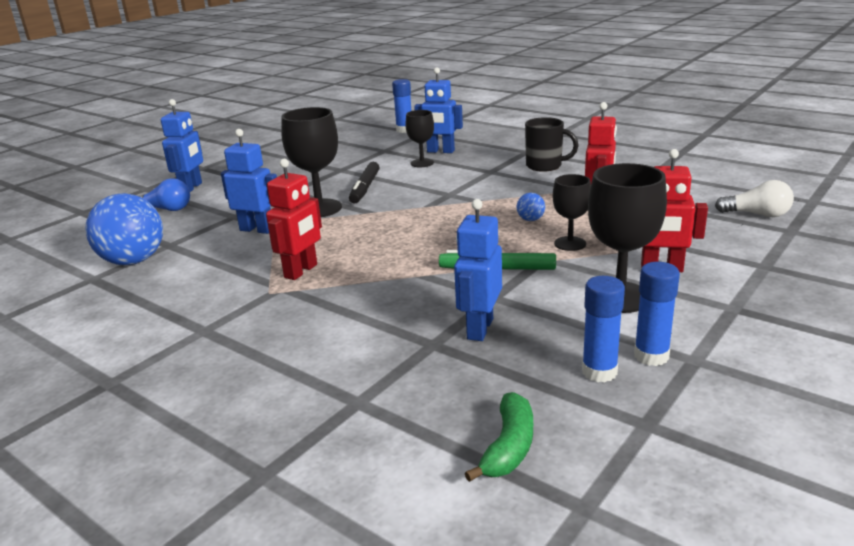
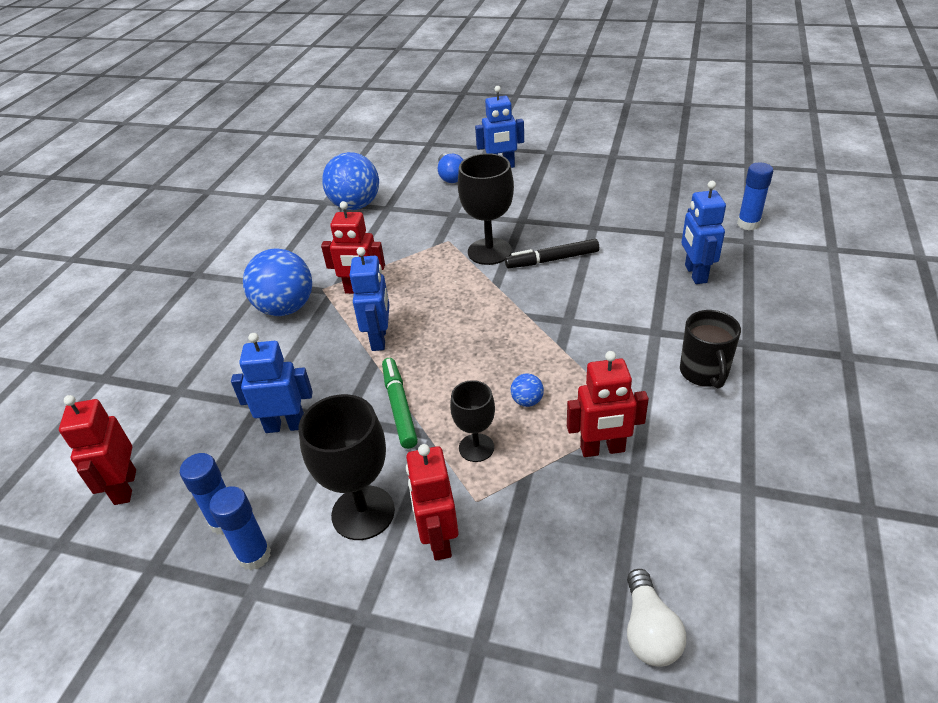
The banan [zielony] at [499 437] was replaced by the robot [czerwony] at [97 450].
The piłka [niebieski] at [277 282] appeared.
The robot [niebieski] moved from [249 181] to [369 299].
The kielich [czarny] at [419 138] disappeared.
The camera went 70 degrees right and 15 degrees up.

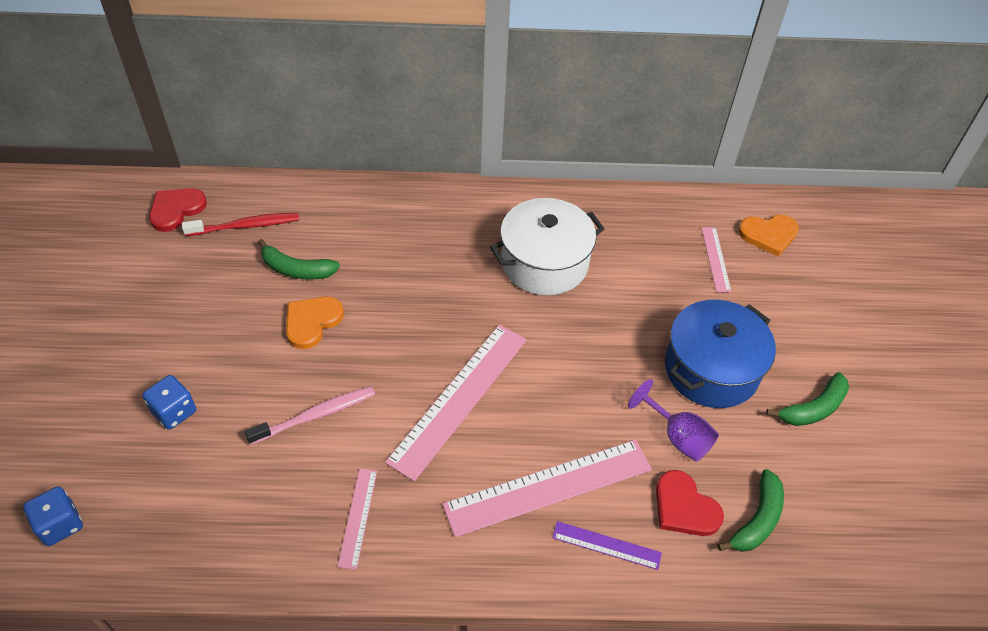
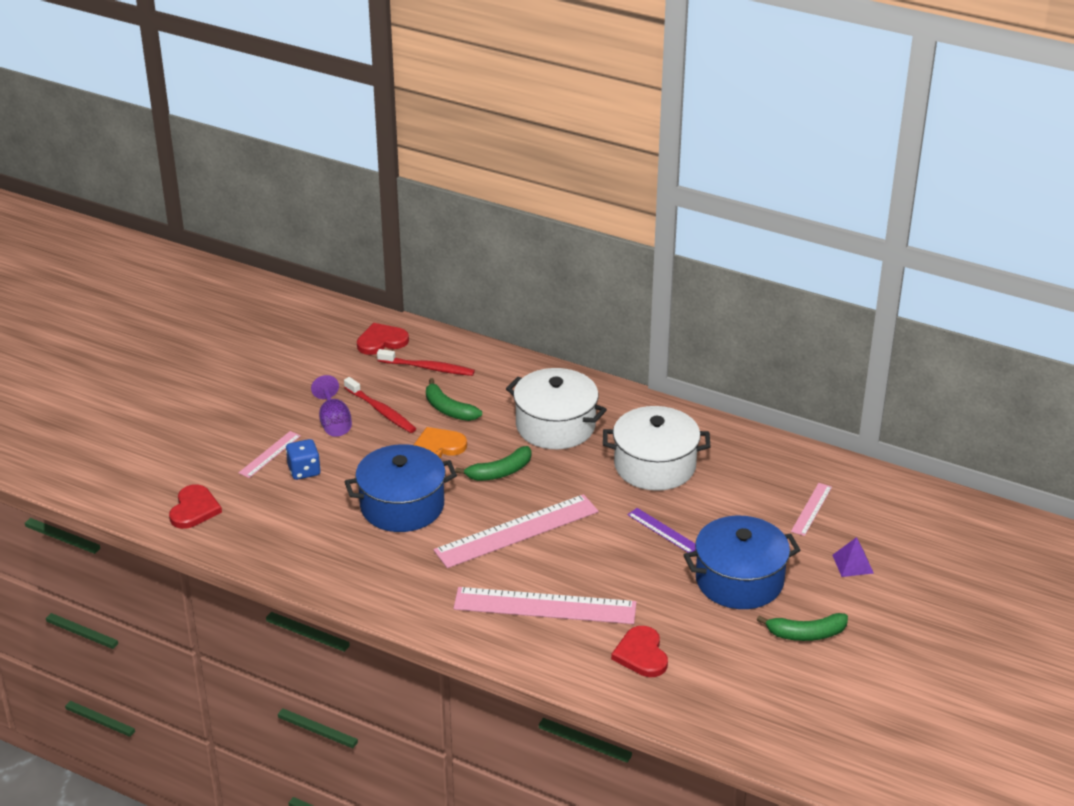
The kostka do gry [niebieski] at [53 516] was replaced by the serce [czerwony] at [195 506].
The linijka [różowy] moved from [357 519] to [269 454].
The kielich [fioletowy] moved from [673 420] to [331 406].
The szczoteczka do zębów [czerwony] at [380 405] appeared.
The szczoteczka do zębów [różowy] at [310 415] was replaced by the garnek [niebieski] at [400 488].
The banan [zielony] moved from [751 510] to [493 463].
The garnek [biały] at [556 408] appeared.
The linijka [fioletowy] moved from [607 545] to [661 530].
The piramida [fioletowy] at [853 557] appeared.
The serce [pomarańczowy] at [768 235] disappeared.
The camera went 30 degrees right and 15 degrees down.

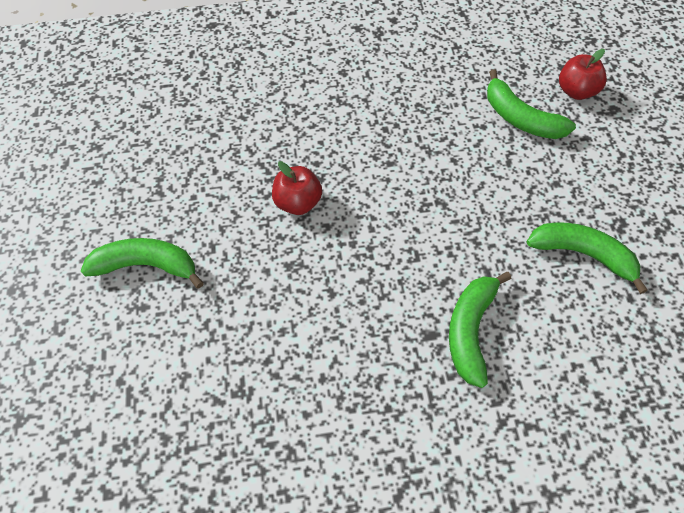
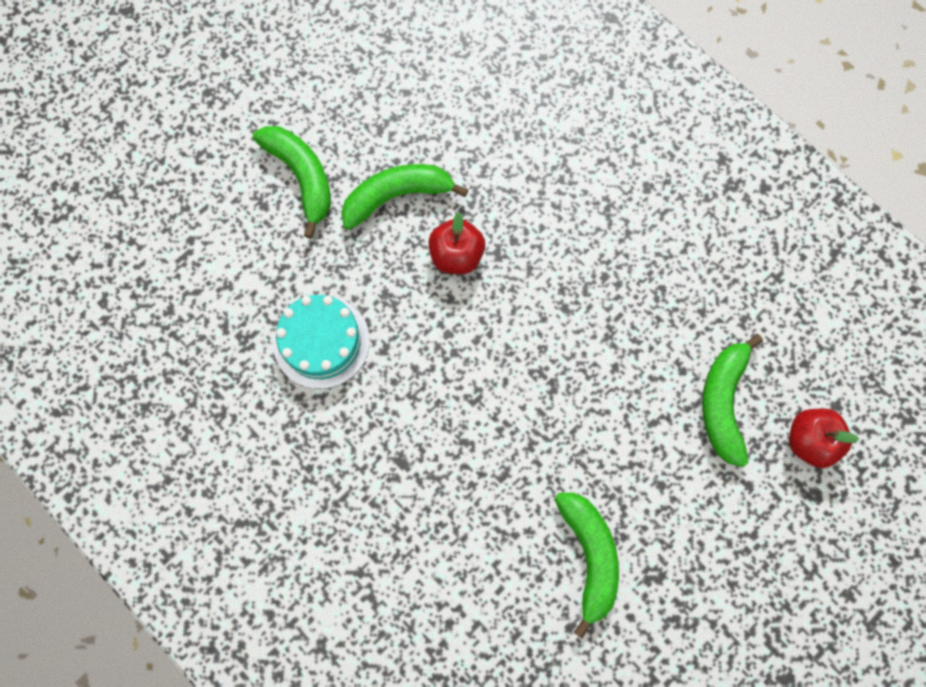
The tort [turkusowy] at [321 342] appeared.
The banan [zielony] moved from [480 330] to [404 197].
The camera went 55 degrees right and 15 degrees up.

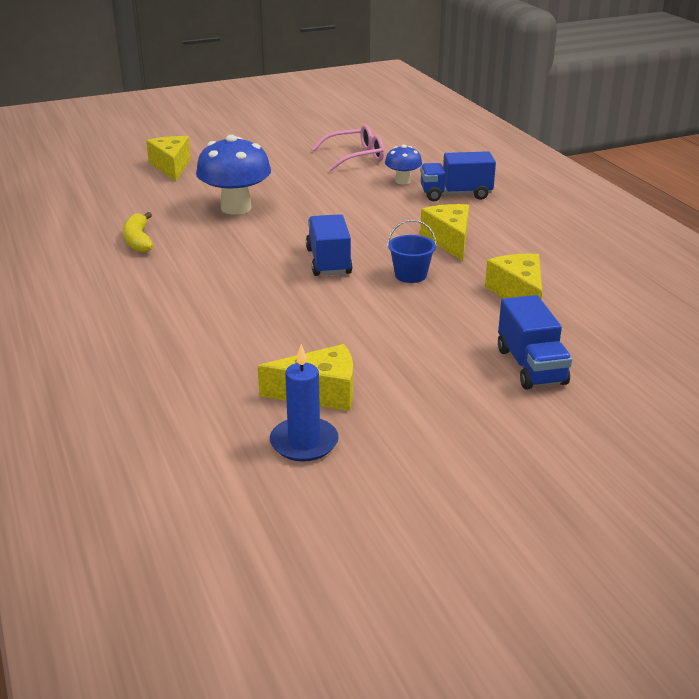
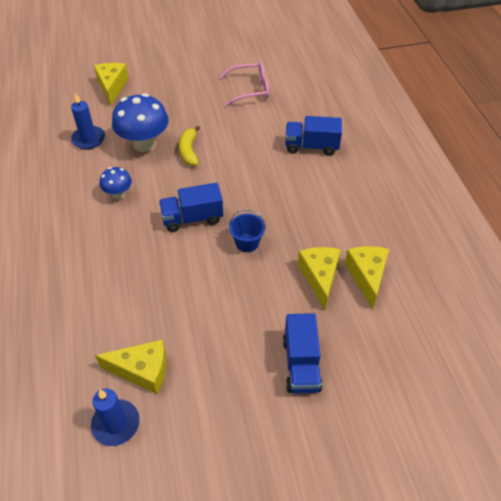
The świeca [niebieski] at [88 121] appeared.
The grzyb [niebieski] moved from [403 165] to [115 183].
The ciężarówka [niebieski] at [329 245] turned 105 degrees counterclockwise.
The banan [żółty] moved from [138 232] to [189 146].
The ser [żółty] moved from [444 232] to [367 277].
The camera went 10 degrees right and 20 degrees up.

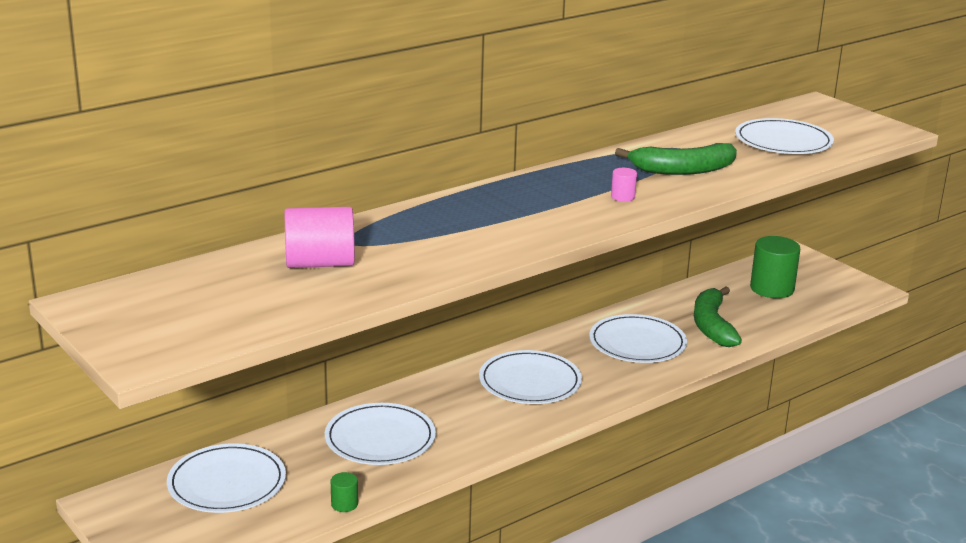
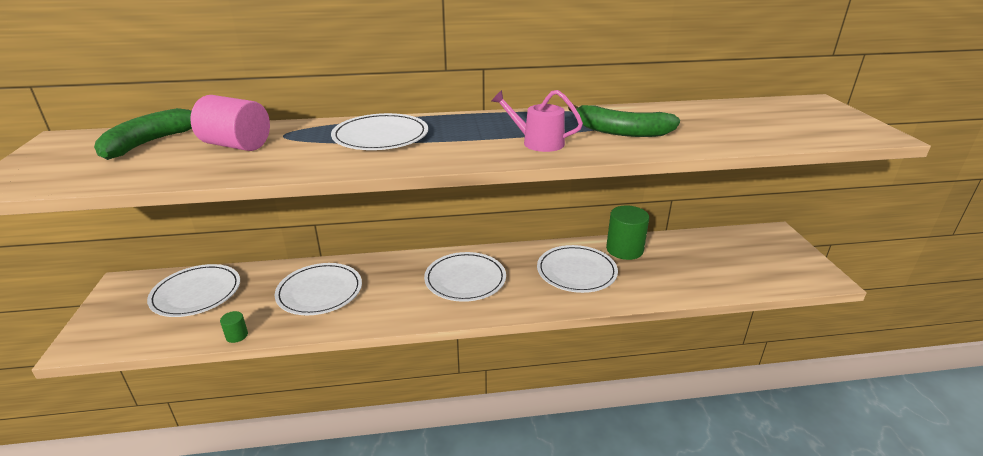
The banan [zielony] moved from [718 316] to [143 134].
The talerz [biały] moved from [784 136] to [379 131].
The walec [różowy] at [624 185] was replaced by the konewka [różowy] at [537 121].
The walec [zielony] moved from [775 267] to [627 232].
The camera went 30 degrees right and 5 degrees up.

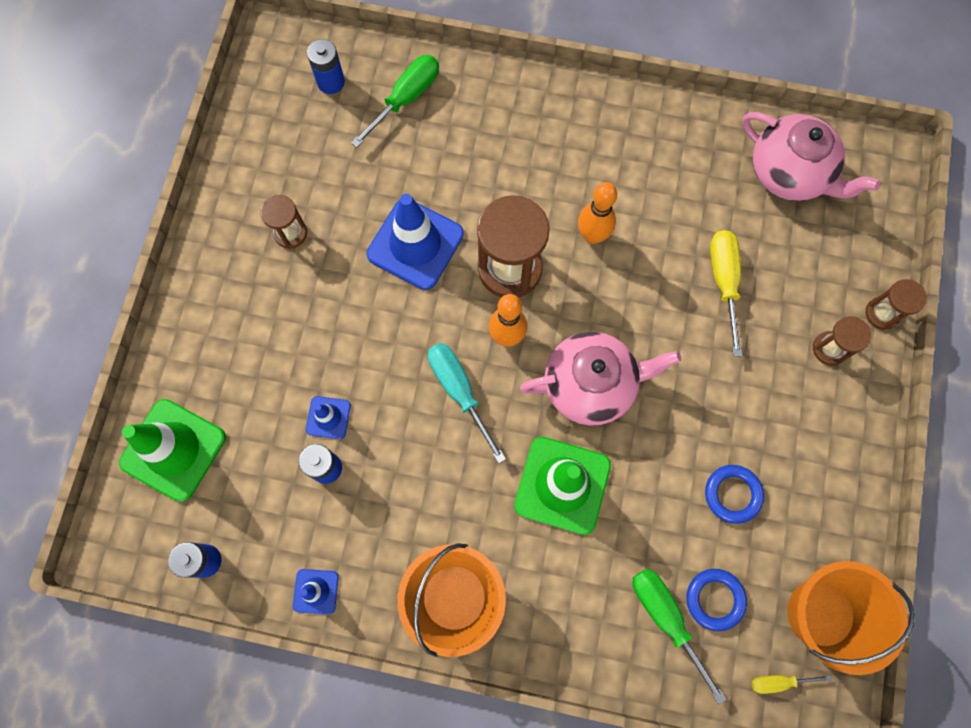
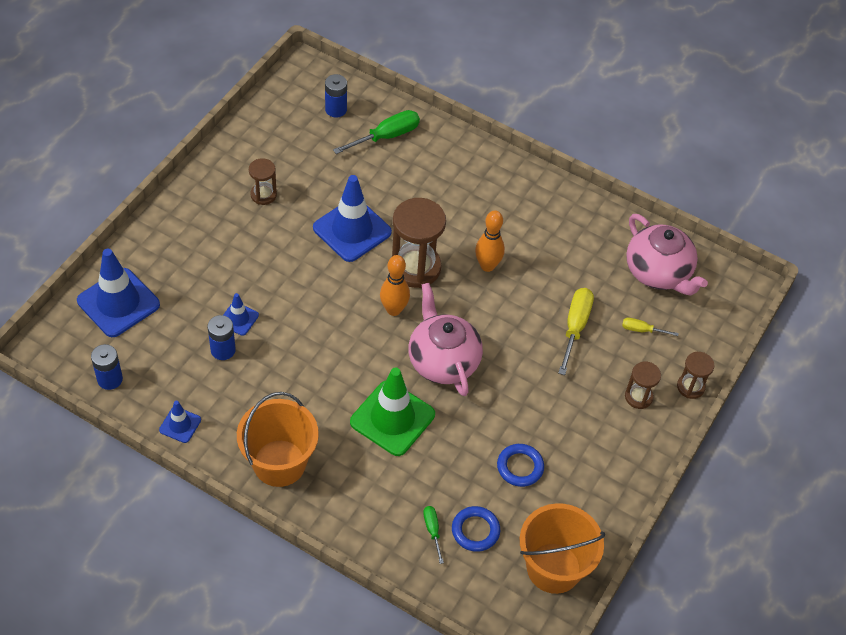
The pachołek [zielony] at [172 450] became the pachołek [niebieski] at [118 293].
The imbryk [różowy] at [600 378] turned 120 degrees counterclockwise.
The śrubokręt [zielony] at [679 637] changed to 0.54 times the size.
The śrubokręt [żółty] moved from [791 684] to [650 327].
The śrubokręt [turkusowy] at [467 403] disappeared.
The camera went 15 degrees right and 20 degrees down.

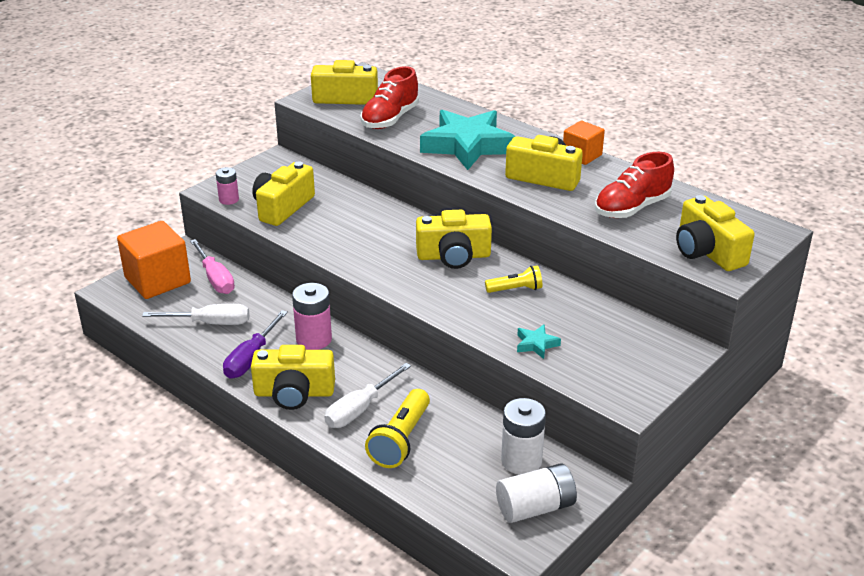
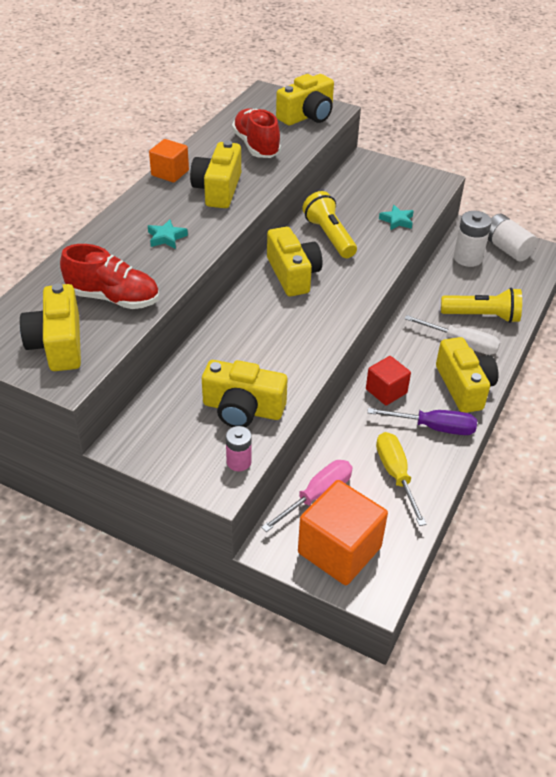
The gwiazda [turkusowy] at [468 140] changed to 0.40 times the size.
The but [czerwony] at [634 185] turned 150 degrees counterclockwise.
The latarka [żółty] at [513 279] changed to 1.62 times the size.
The bateria [różowy] at [312 316] was replaced by the sześcian [czerwony] at [388 381].
The śrubokręt [biały] at [195 314] became the śrubokręt [żółty] at [401 479].
The camera went 105 degrees left and 10 degrees up.

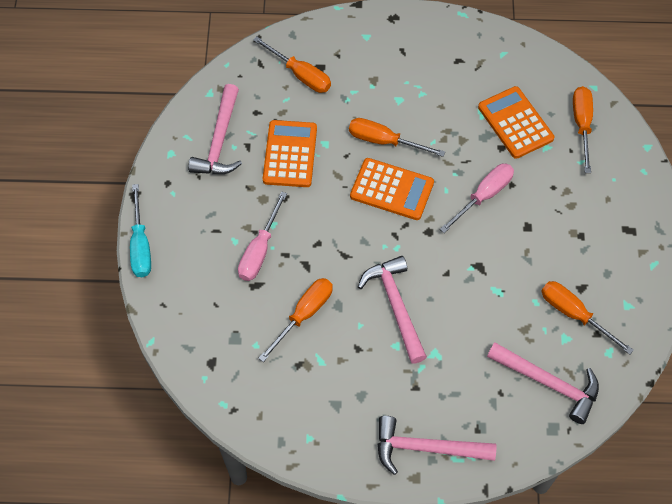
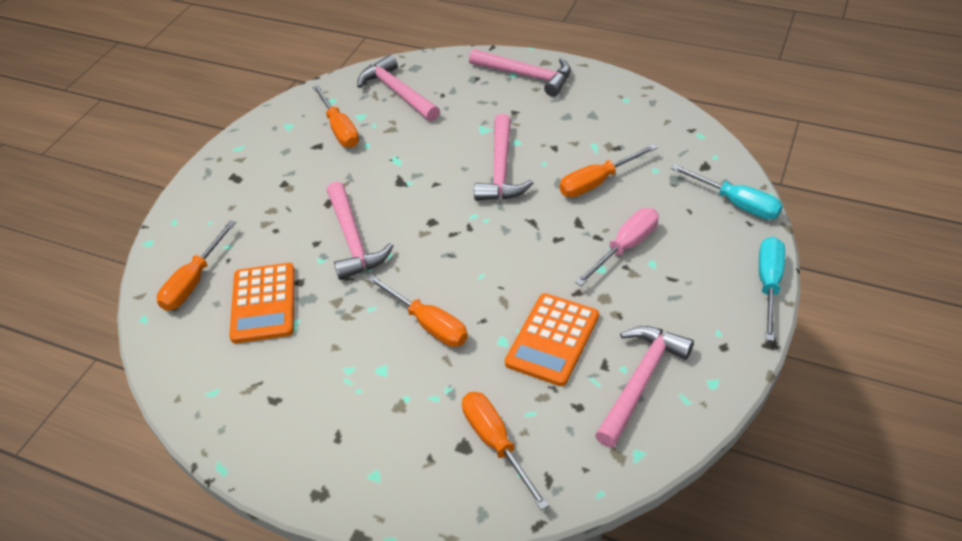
The śrubokręt [różowy] at [477 198] was replaced by the młotek [różowy] at [360 230].
The śrubokręt [turkusowy] at [727 192] appeared.
The kalkulator [pomarańczowy] at [392 189] disappeared.
The camera went 155 degrees left and 15 degrees down.

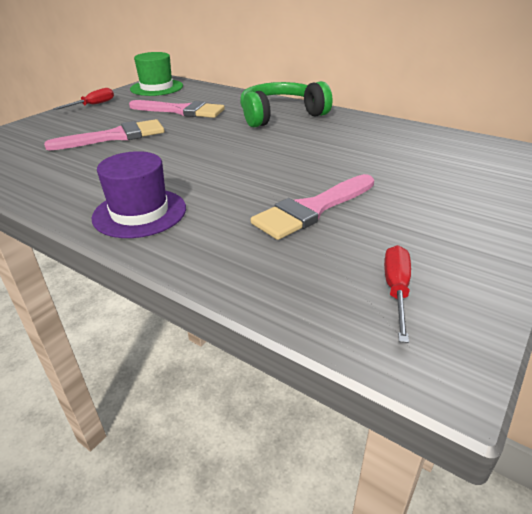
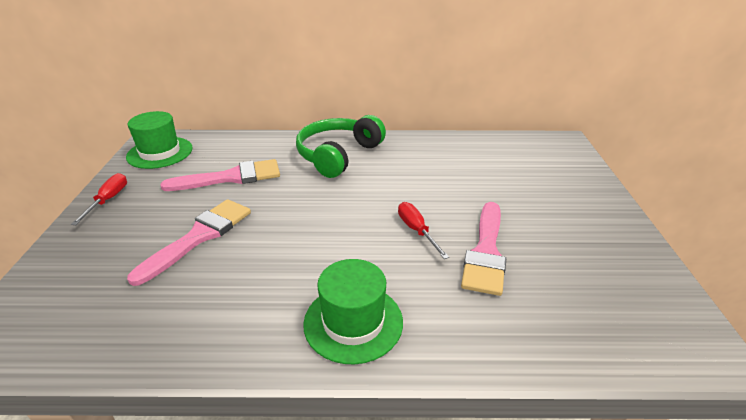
The kapelusz [fioletowy] at [139 194] became the kapelusz [zielony] at [353 312].
The śrubokręt [czerwony] moved from [397 294] to [423 230].
The camera went 35 degrees left and 0 degrees up.

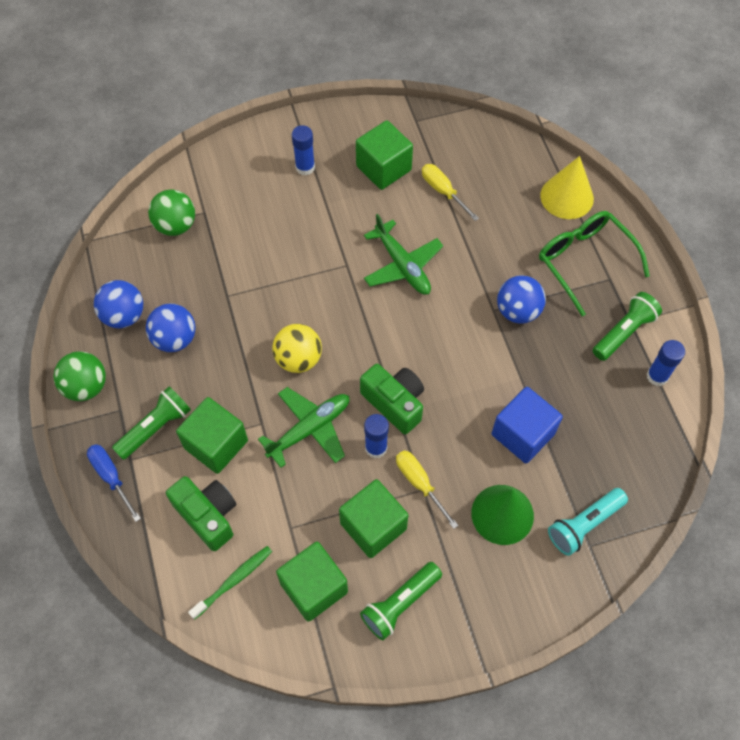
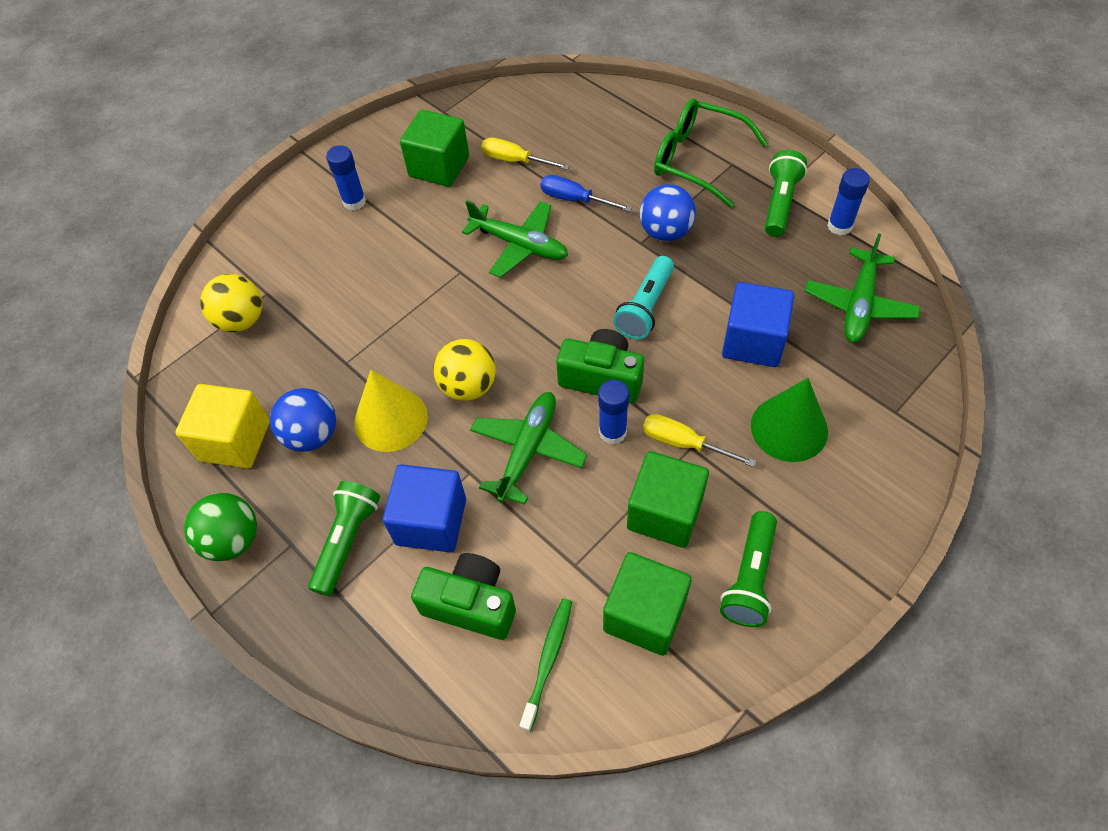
The piłka [niebieski] at [118 304] was replaced by the sześcian [żółty] at [222 426].
The piłka [zielony] at [171 213] became the piłka [żółty] at [231 303].
The stożek [żółty] moved from [567 187] to [391 411].
The sześcian [zielony] at [212 435] became the sześcian [niebieski] at [424 508].
The śrubokręt [niebieski] moved from [114 483] to [586 193].
The latarka [turkusowy] moved from [588 522] to [643 297].
The samolot [zielony] at [863 288] appeared.
The camera went 25 degrees left and 5 degrees down.

